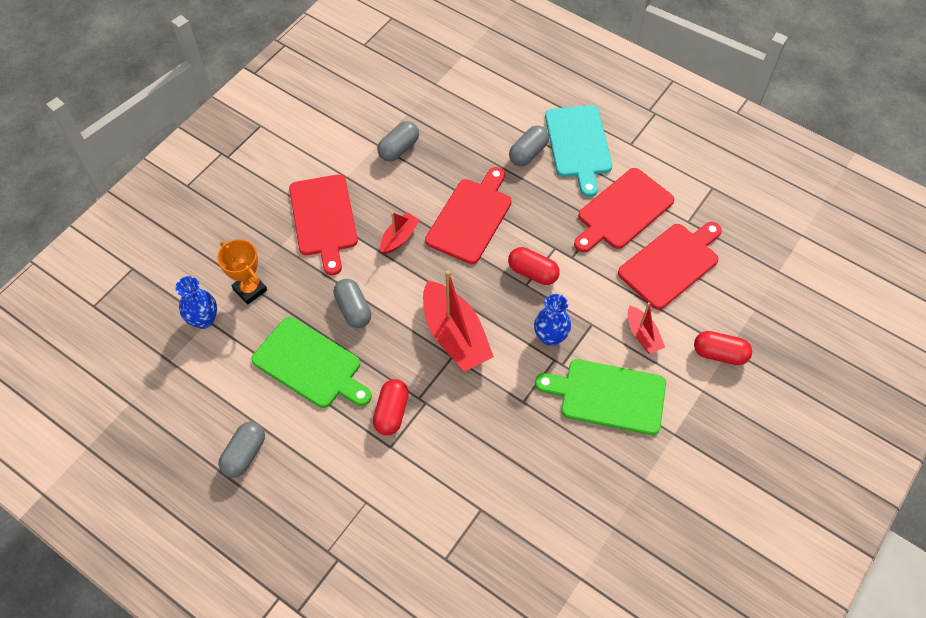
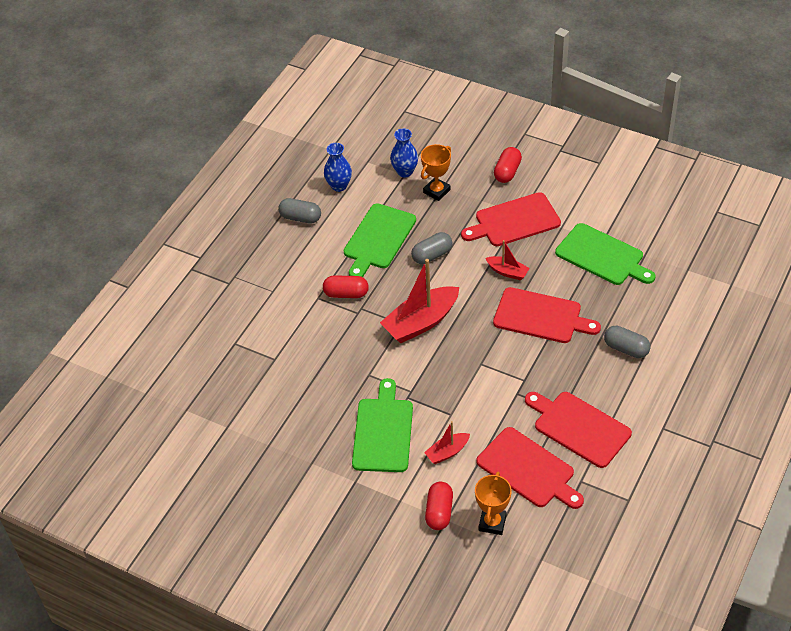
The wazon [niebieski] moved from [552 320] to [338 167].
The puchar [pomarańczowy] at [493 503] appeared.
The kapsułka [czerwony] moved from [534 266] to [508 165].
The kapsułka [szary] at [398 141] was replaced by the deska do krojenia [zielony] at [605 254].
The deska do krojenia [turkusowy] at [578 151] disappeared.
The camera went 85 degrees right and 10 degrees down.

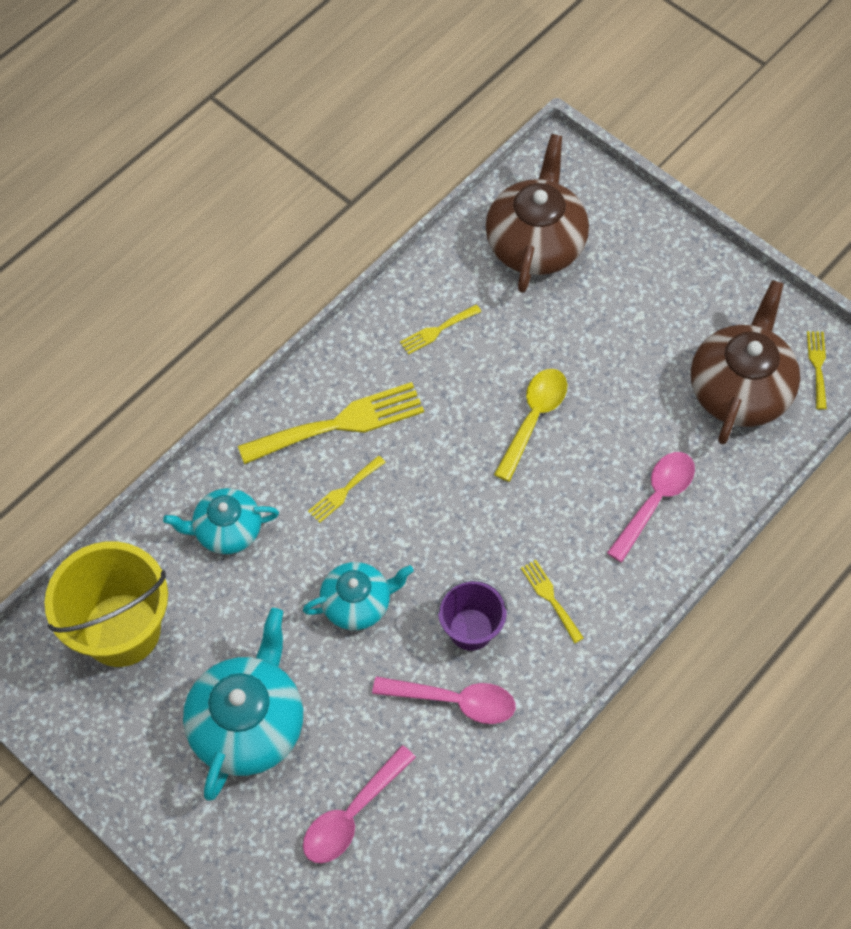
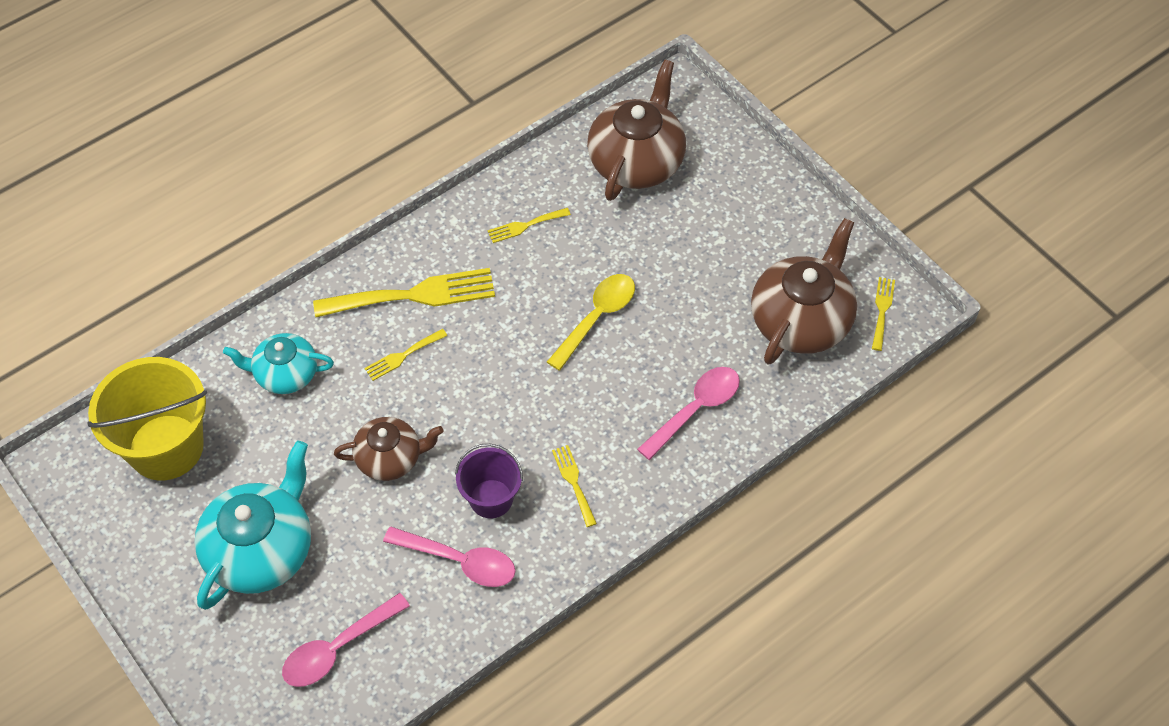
The imbryk [turkusowy] at [358 596] became the imbryk [brązowy] at [389 449].
The camera went 10 degrees right and 5 degrees down.

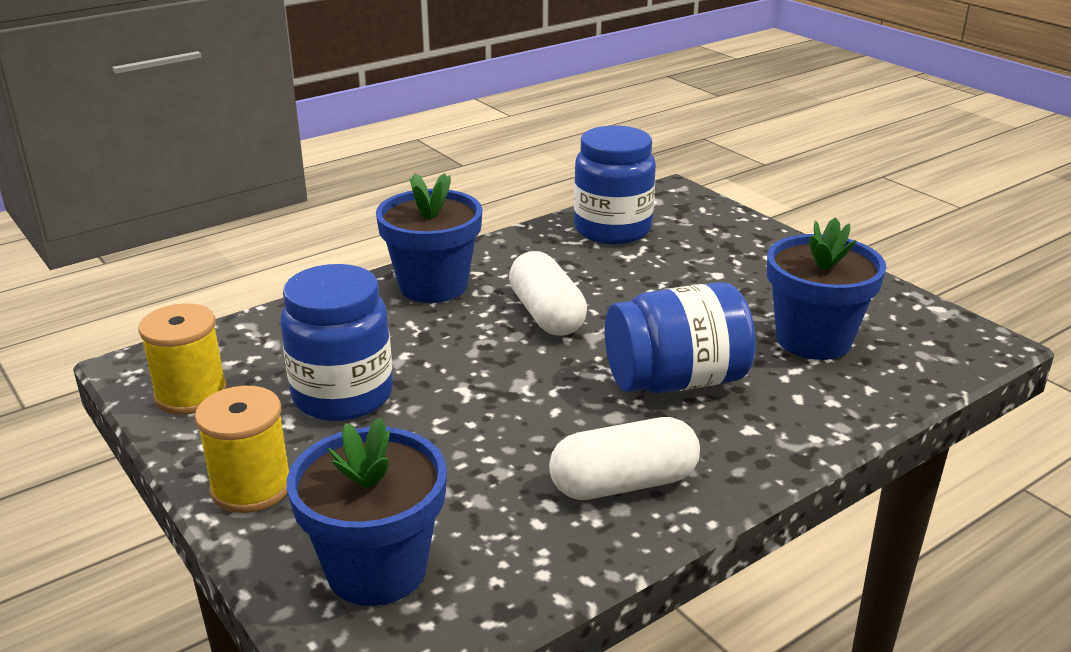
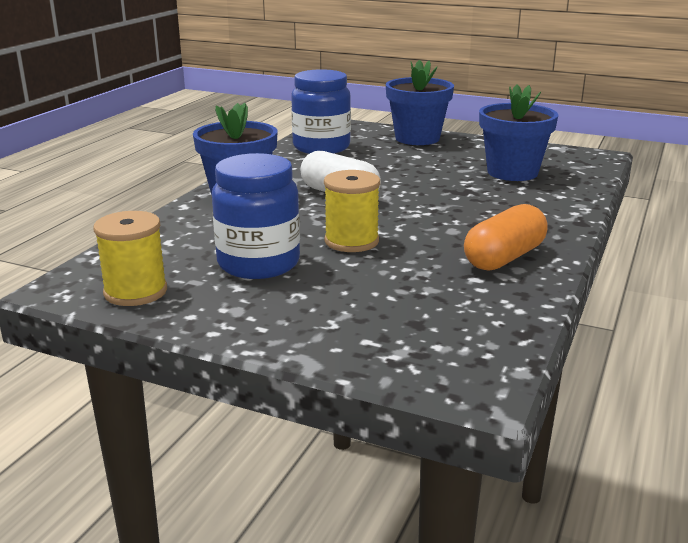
The szpulka [żółty] moved from [242 449] to [352 211].
The doniczka [niebieski] moved from [367 511] to [420 102].
The kapsułka [biały] at [624 458] became the kapsułka [pomarańczowy] at [506 237].
The słoik [niebieski] at [680 338] disappeared.
The camera went 30 degrees left and 5 degrees down.

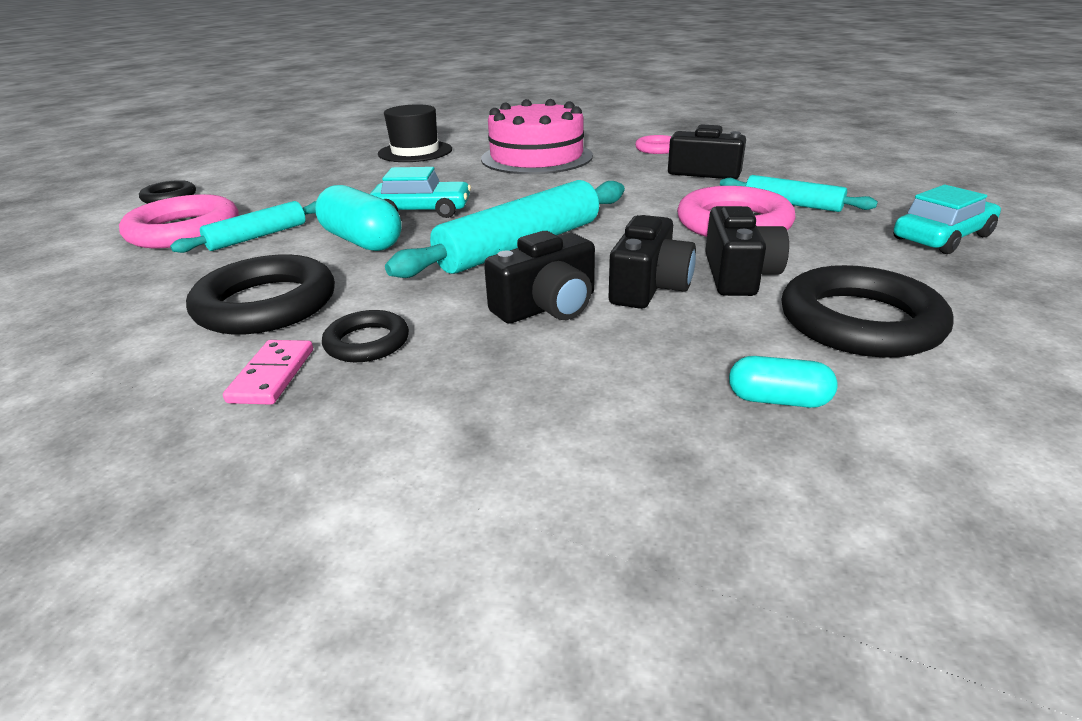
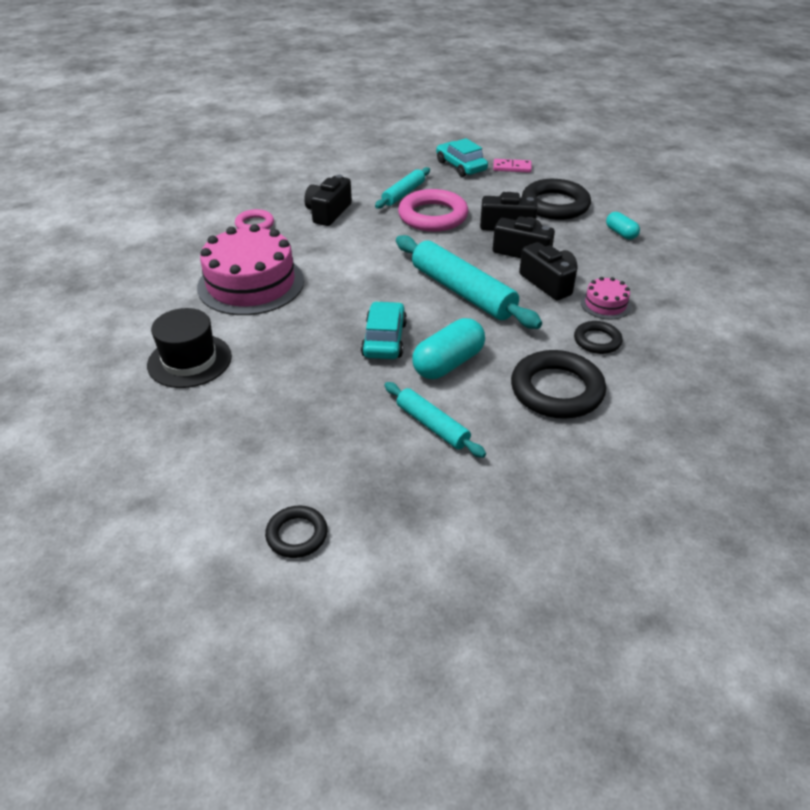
The kostka domina [różowy] moved from [268 372] to [512 166].
The tort [różowy] at [606 298] appeared.
The kapsułka [turkusowy] at [783 382] turned 45 degrees counterclockwise.
The pierścień [różowy] at [178 221] disappeared.
The camera went 90 degrees left and 10 degrees up.

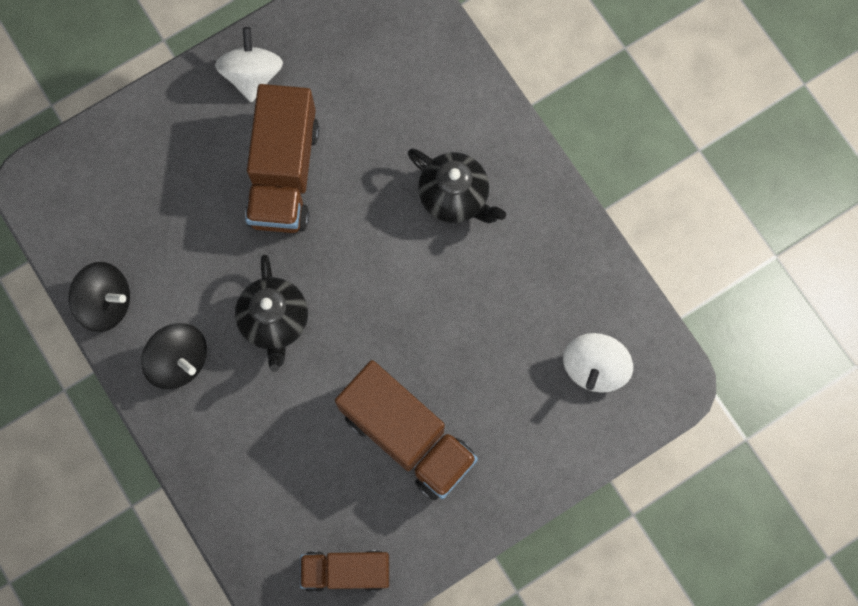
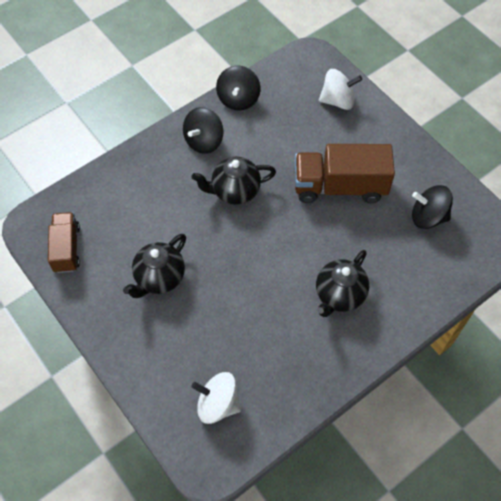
The ciężarówka [brązowy] at [406 430] was replaced by the imbryk [czarny] at [154 266].
The bączek [biały] moved from [249 64] to [340 89].
The bączek [czarny] at [432 207] appeared.
The camera went 85 degrees right and 15 degrees down.

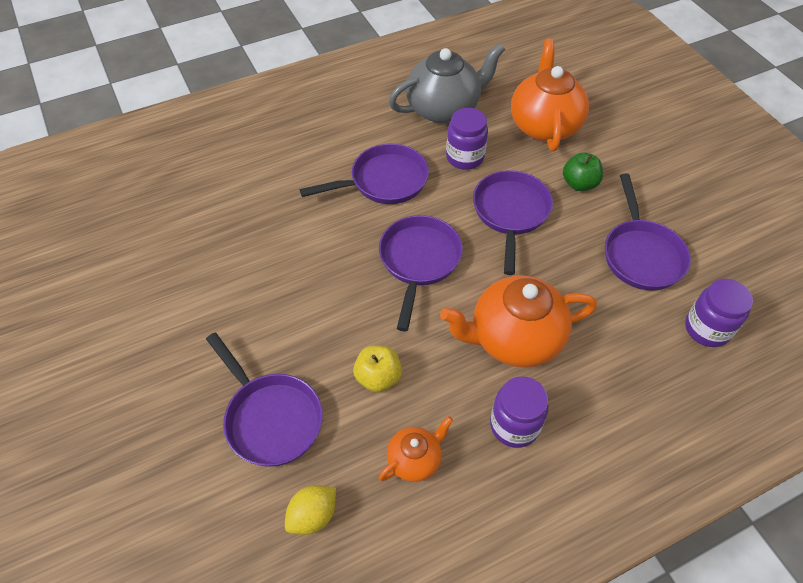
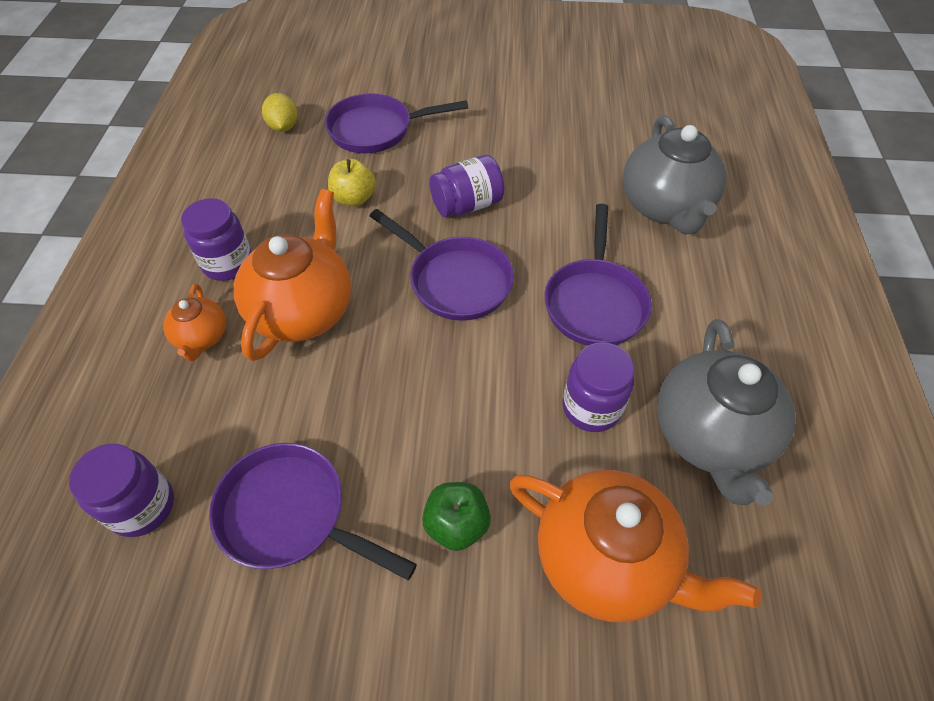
The imbryk [pomarańczowy] moved from [416 449] to [194 322].
The słoik [fioletowy] at [467 186] appeared.
The imbryk [szary] at [675 174] appeared.
The patelnia [fioletowy] at [513 222] disappeared.
The camera went 120 degrees right and 0 degrees up.

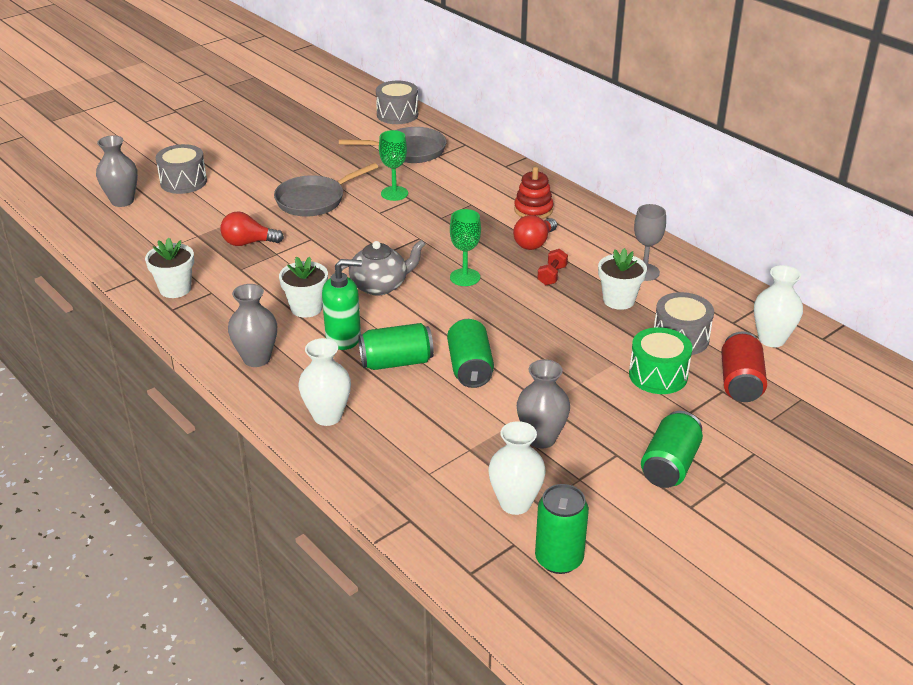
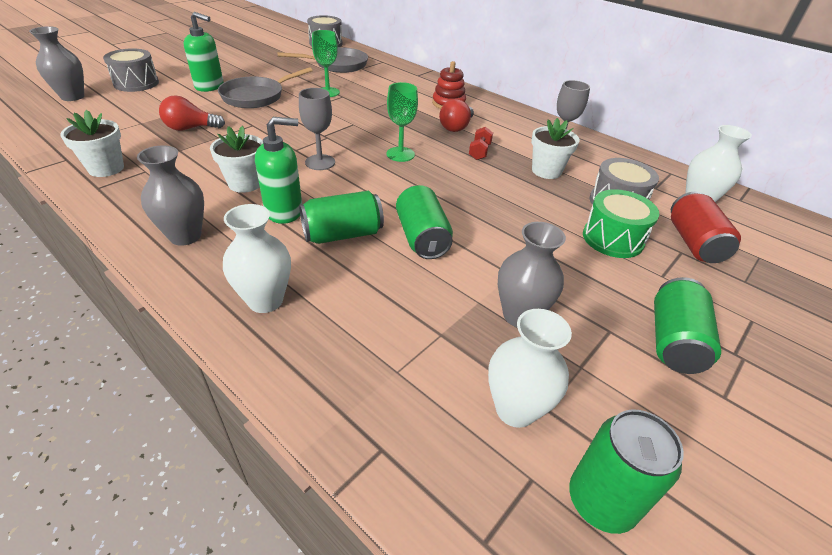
The dozownik mydła [zielony] at [203 52] appeared.
The imbryk [szary] at [383 267] was replaced by the kielich [szary] at [317 129].
The camera went 10 degrees left and 5 degrees up.

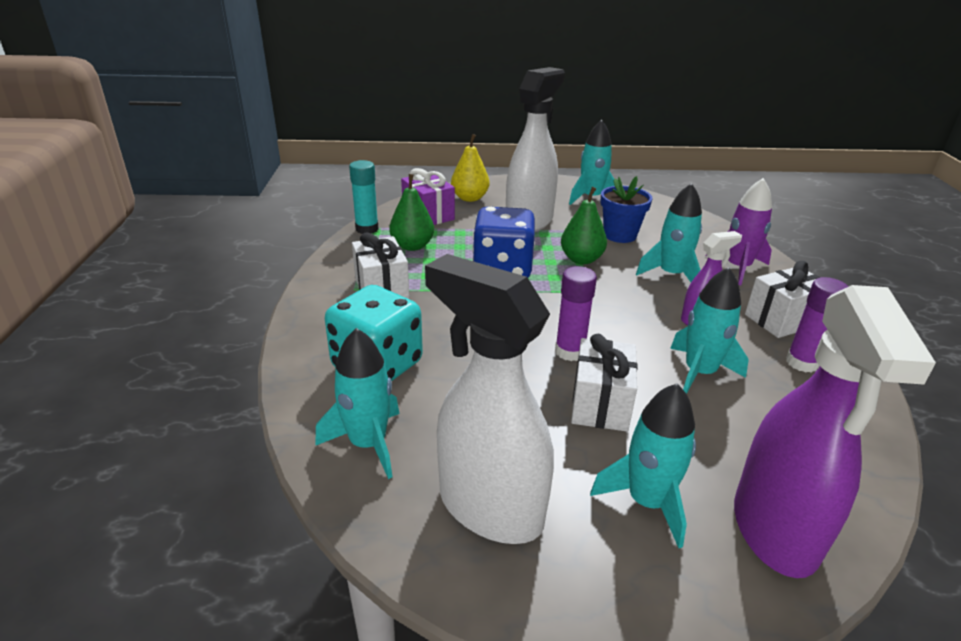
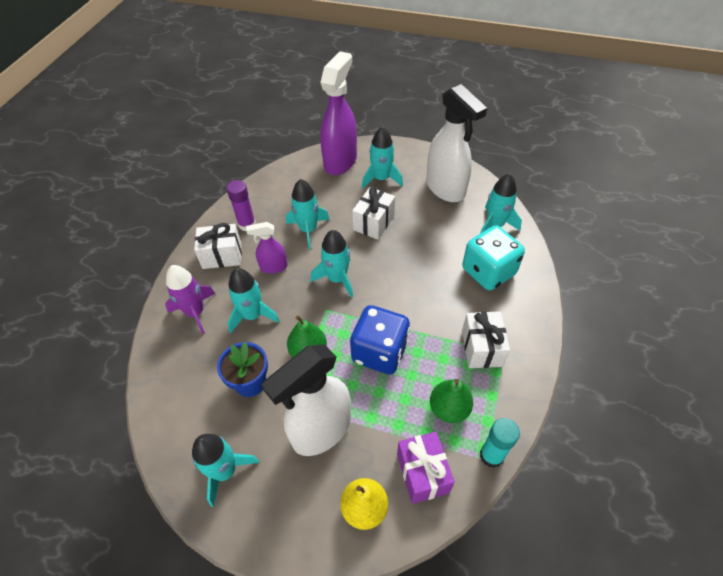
The rakieta [turkusowy] at [332 264] appeared.
The klej w sztyfcie [fioletowy] at [576 313] disappeared.
The camera went 160 degrees left and 20 degrees up.

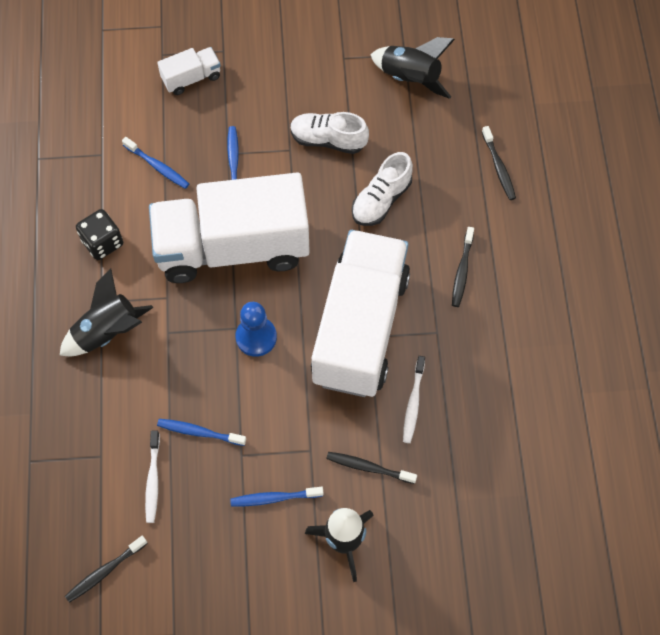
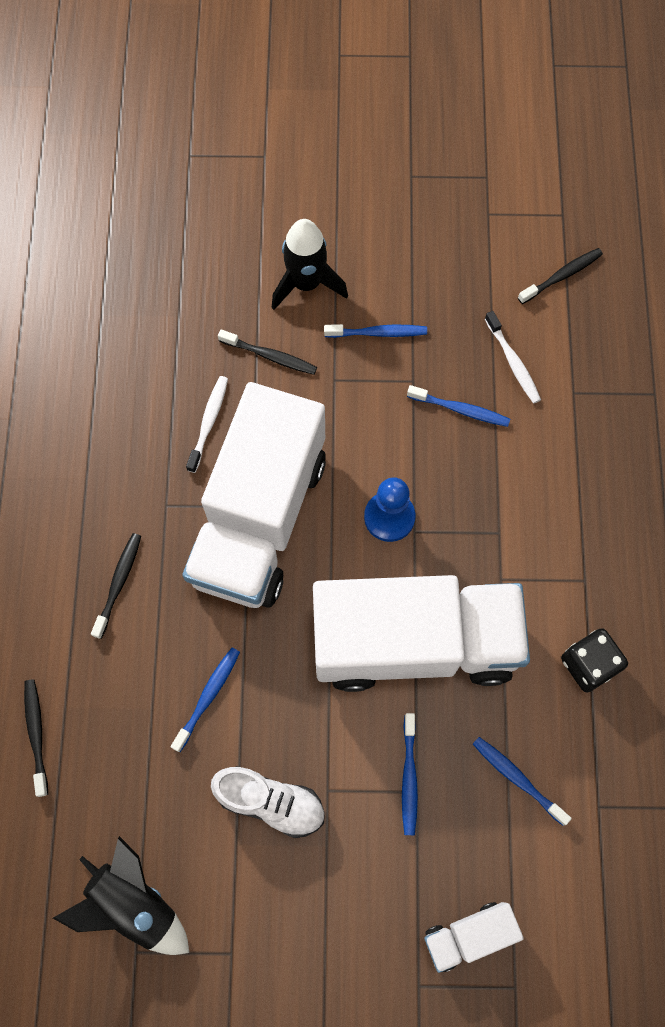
The but [biały] at [382 189] was replaced by the szczoteczka do zębów [niebieski] at [205 700].
The szczoteczka do zębów [biały] at [152 476] turned 150 degrees clockwise.
The rakieta [czarny] at [106 312] disappeared.
The camera went 175 degrees left and 5 degrees up.

